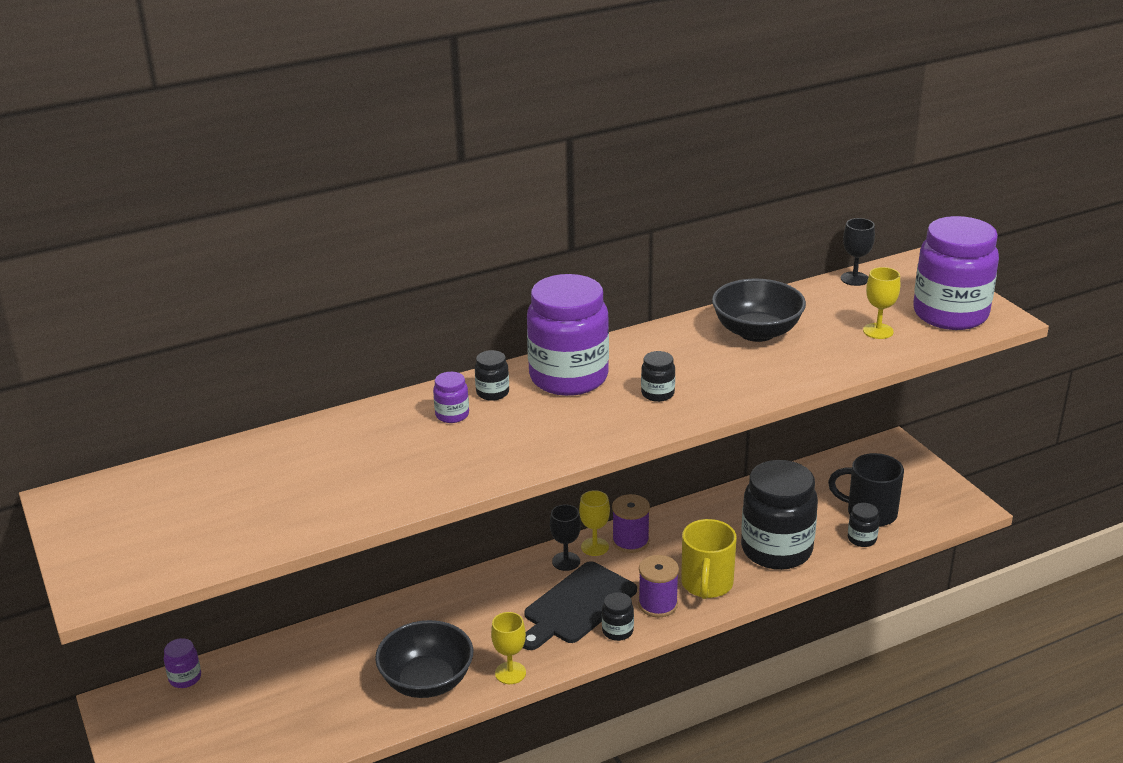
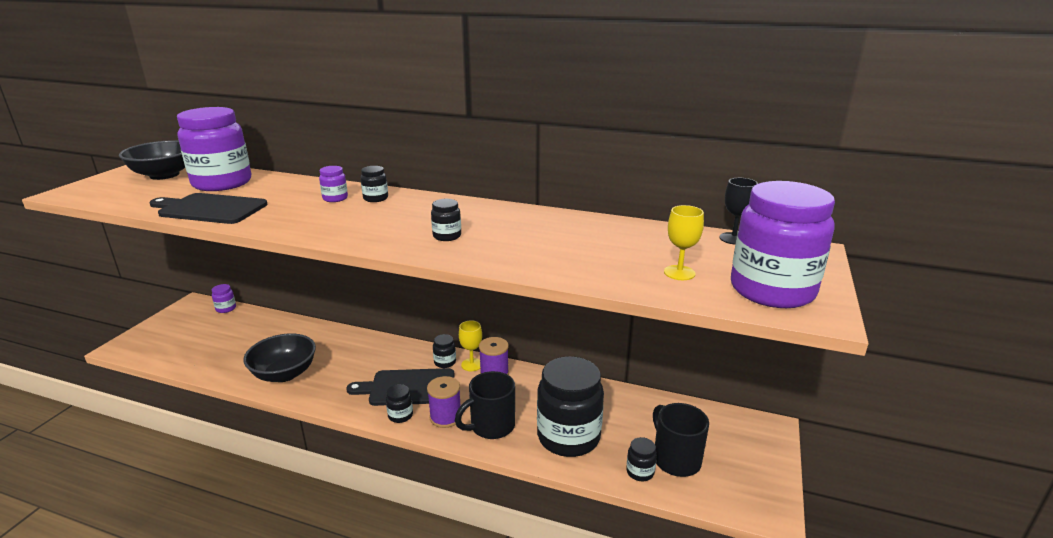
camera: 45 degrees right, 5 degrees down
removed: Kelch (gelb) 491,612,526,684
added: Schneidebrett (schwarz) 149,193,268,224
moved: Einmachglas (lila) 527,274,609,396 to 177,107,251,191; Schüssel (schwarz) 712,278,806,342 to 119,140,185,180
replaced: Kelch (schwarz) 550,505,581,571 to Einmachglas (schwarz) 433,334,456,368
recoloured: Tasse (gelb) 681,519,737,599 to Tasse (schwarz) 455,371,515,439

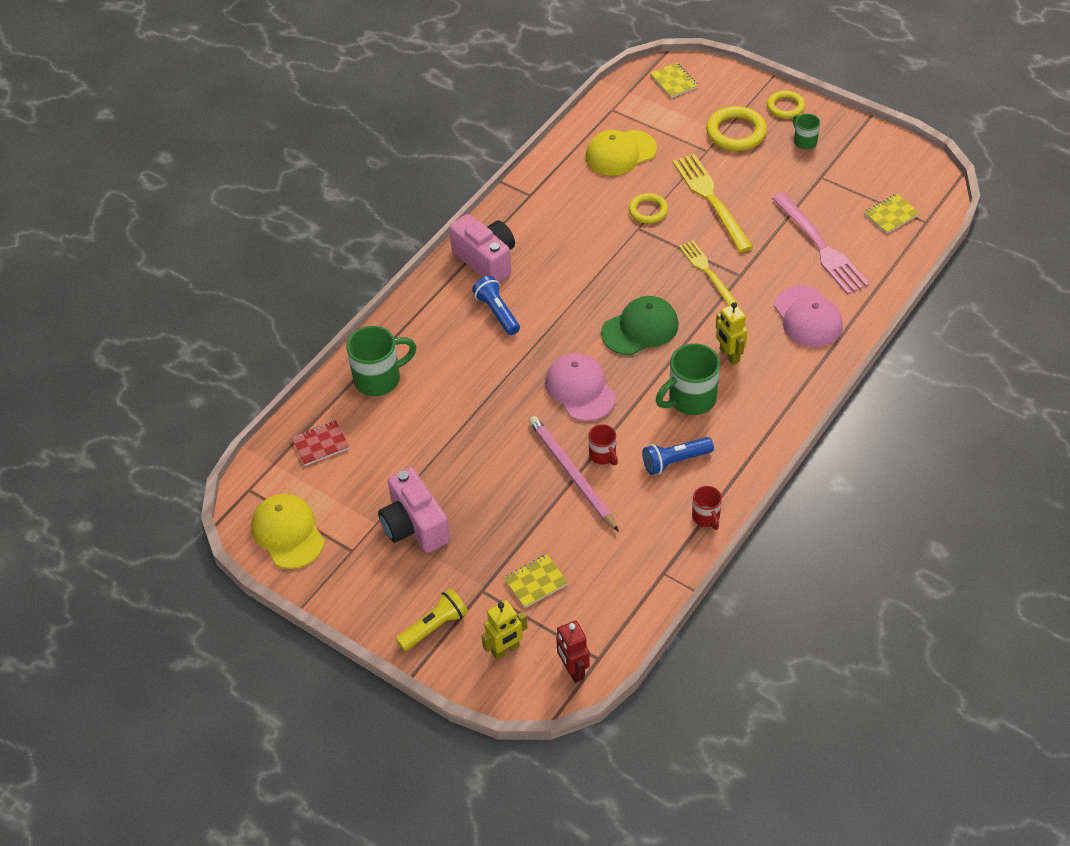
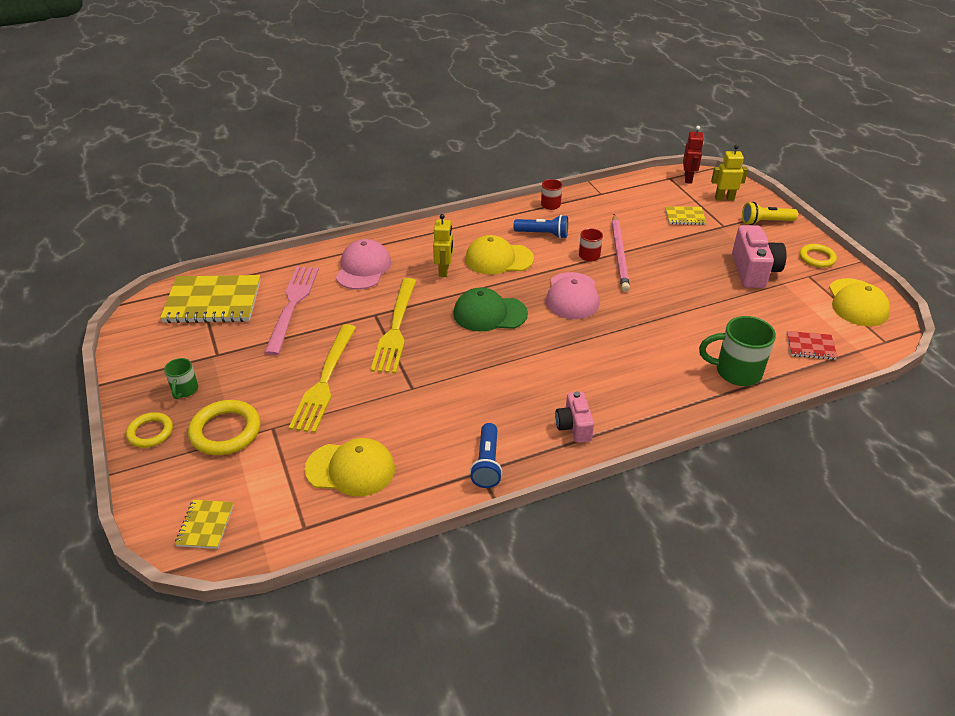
camera: 150 degrees left, 10 degrees down
moved: Ring (gelb) 628,193,668,224 to 799,244,837,268; Taschenlampe (blau) 472,276,520,335 to 470,423,502,488
replaced: Tasse (grün) 656,343,720,415 to Kappe (gelb) 465,235,534,275
resized: Notizbuch (gelb) 864,194,920,234 = 160,275,261,323 x2.06; Kamera (rosa) 449,214,515,282 = 555,391,594,443 x0.62; Gabel (gelb) 679,240,738,306 = 371,278,416,373 x1.56

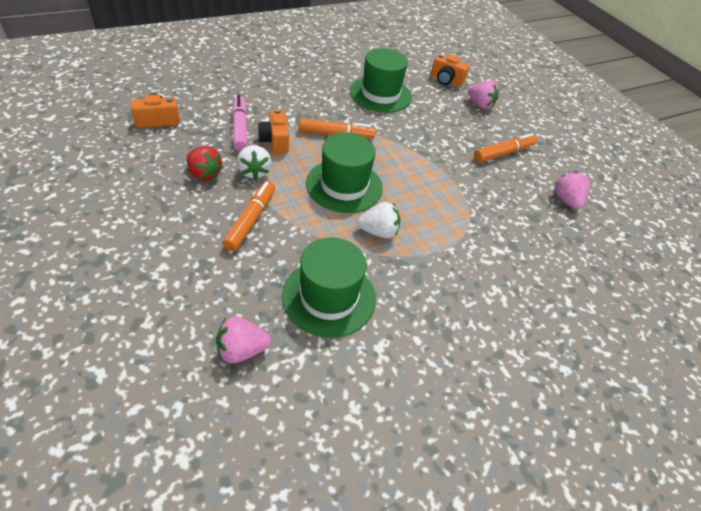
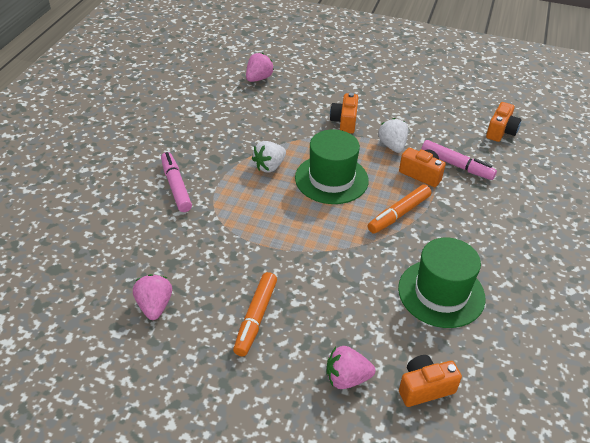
camera: 140 degrees right, 5 degrees down
removed: Erdbeere (rot) 187,146,223,181; Hut (grün) 282,237,376,338
added: Filzstift (rosa) 161,152,192,212
replaced: Filzstift (orange) 222,181,275,251 to Kamera (orange) 330,93,358,134
turned: Erdbeere (weiß) 237,145,272,180 = 378,118,408,153 45 degrees clockwise; Erdbeere (rosa) 554,171,589,209 = 133,274,172,320 135 degrees counterclockwise

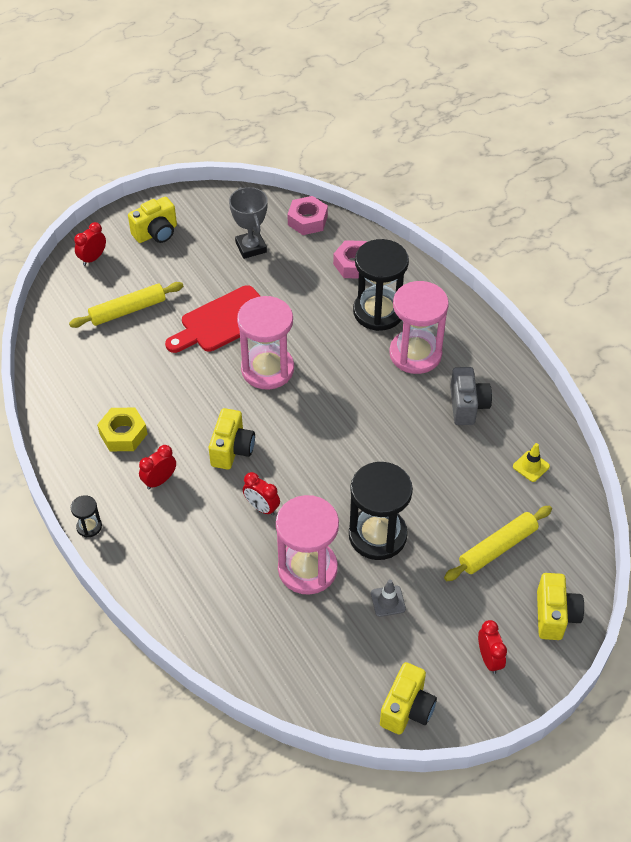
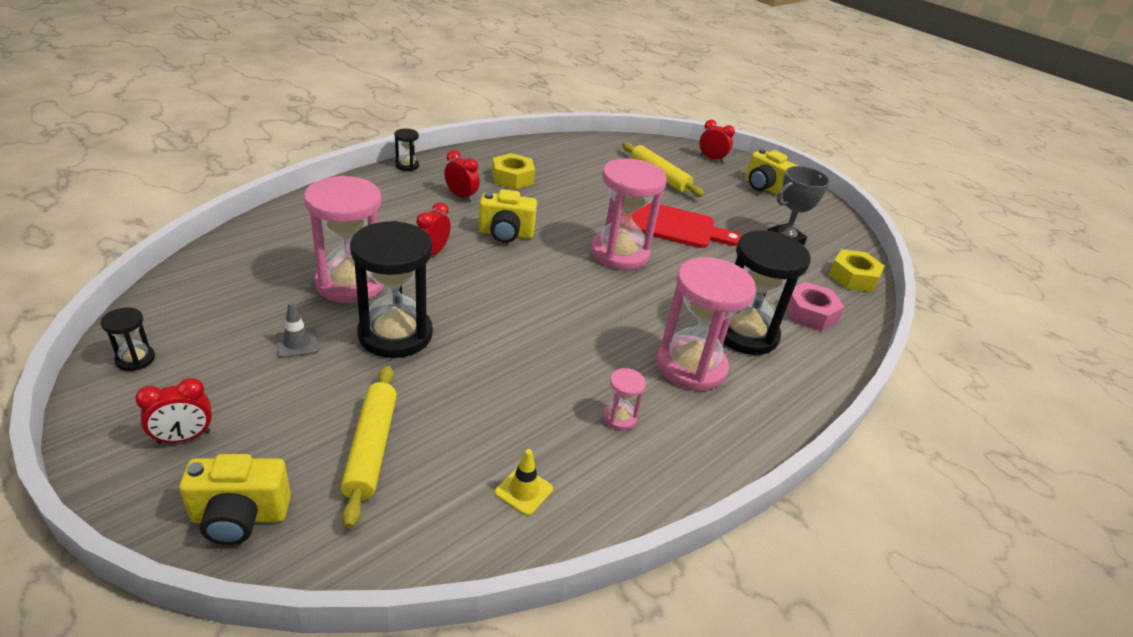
camera: 75 degrees right, 15 degrees down
replaced: Kamera (grau) 450,367,492,425 to Sanduhr (rosa) 603,368,646,430; Kamera (gelb) 380,662,437,735 to Sanduhr (schwarz) 101,307,155,371
recoloured: Sechskantmutter (rosa) 287,196,328,235 to Sechskantmutter (gelb) 829,249,885,292
turned: Schneidebrett (rot) 165,285,261,353 = 631,202,742,248 150 degrees clockwise; Nudelholz (gelb) 444,506,552,581 = 341,366,397,528 45 degrees clockwise

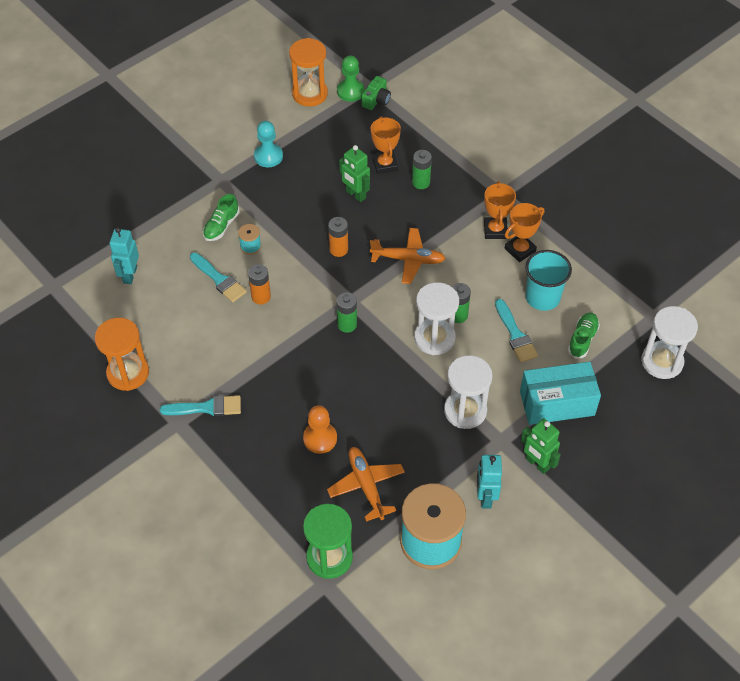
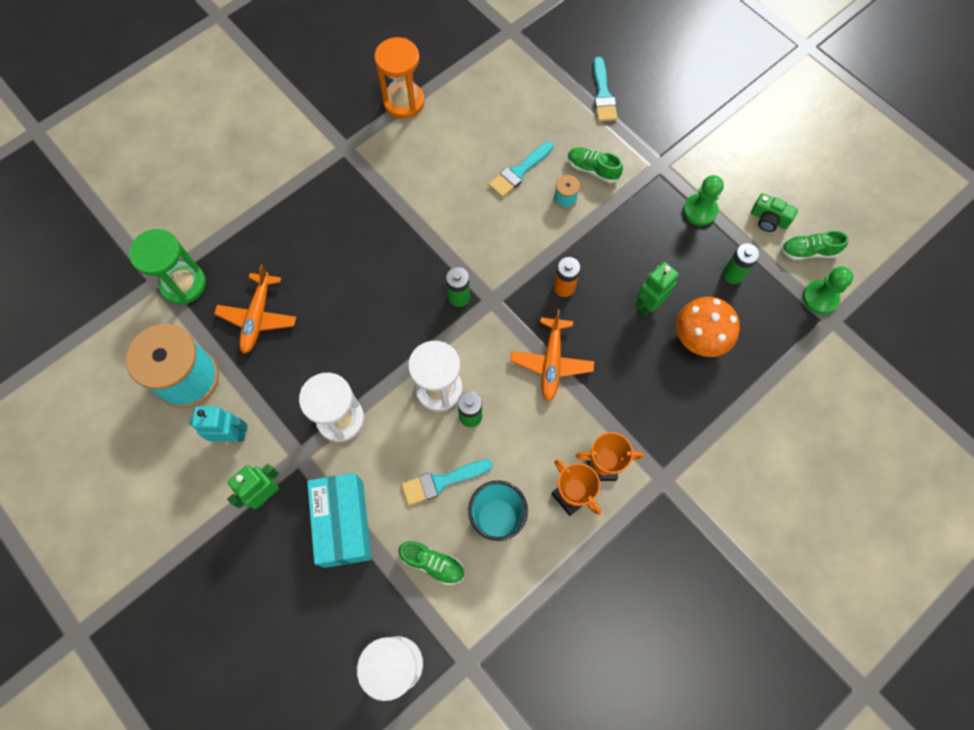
camera: 90 degrees right, 15 degrees up
removed: Roboter (türkis) 110,227,139,284; Batterie (orange) 248,264,271,305; Bauer (orange) 303,405,337,454
moved: Kamera (grün) 361,76,391,110 to 751,193,798,232; Batterie (grün) 412,150,432,189 to 723,243,759,284; Pinsel (türkis) 160,395,241,416 to 593,57,618,122
replaced: Sanduhr (orange) 289,38,328,107 to Schuh (grün) 781,230,849,260; Pokal (orange) 371,116,401,174 to Pilz (orange) 676,297,740,357
recoloured: Bauer (türkis) 254,121,283,167 to Bauer (grün) 683,175,724,226
turned: Flugzeug (orange) 327,447,405,522 = 214,265,296,354 120 degrees clockwise

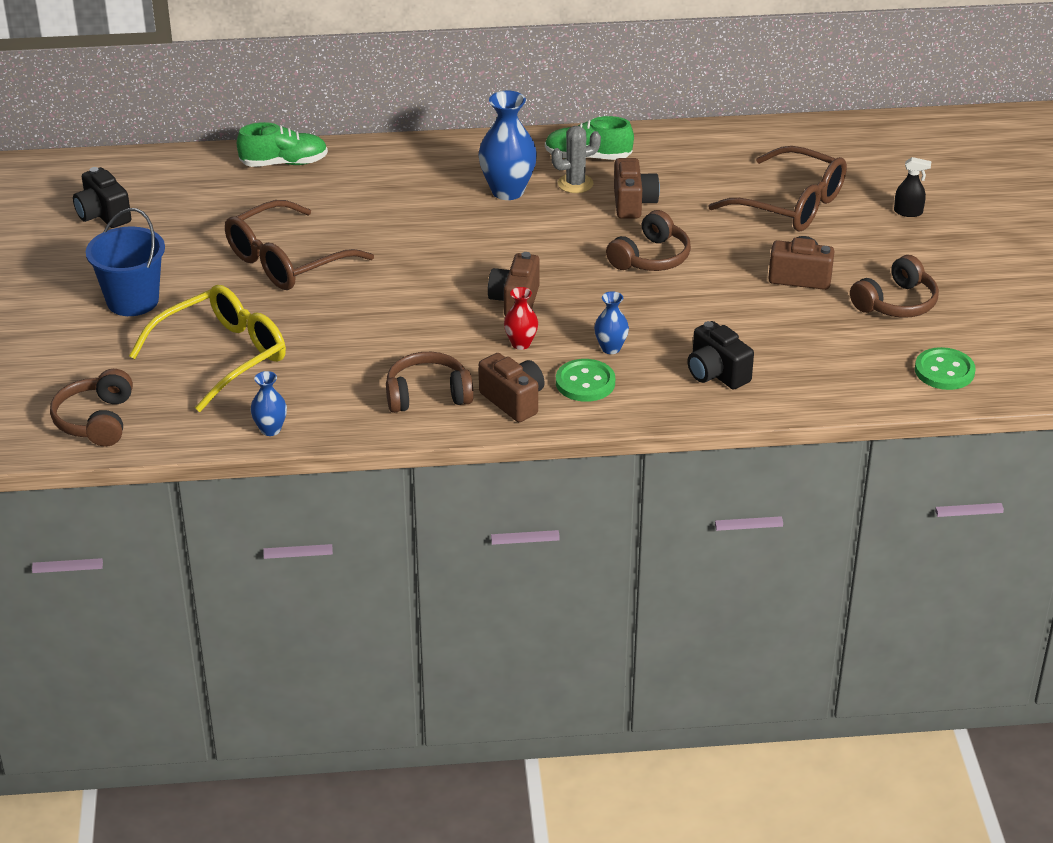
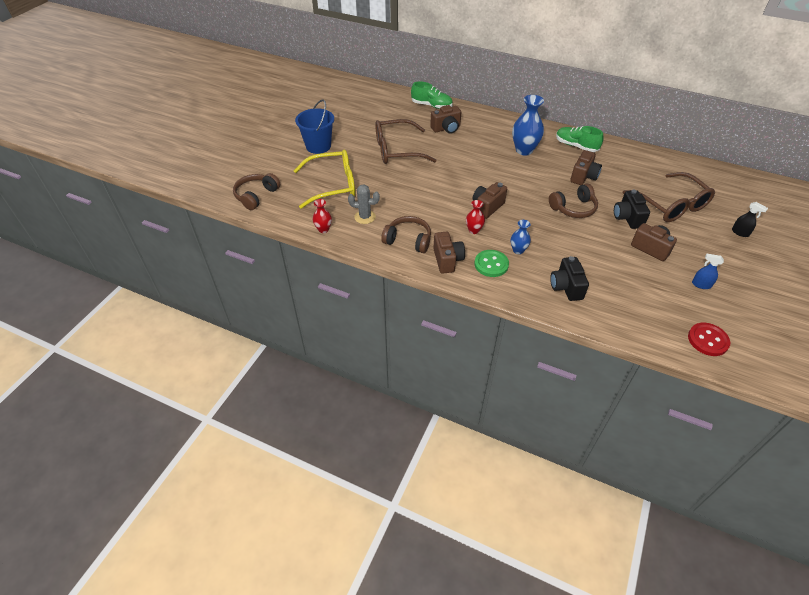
camera: 30 degrees right, 10 degrees up
added: Kamera (braun) 430,105,461,134
moved: Kaktus (grau) 551,126,601,193 to 348,184,380,224; Kamera (schwarz) 73,167,131,228 to 614,190,650,229
replaced: Kopfhörer (braun) 850,255,939,318 to Sprühflasche (blau) 692,254,724,289
recoloured: Knopf (grün) 915,347,975,390 to Knopf (rot) 688,323,730,356; Vase (blau) 250,371,287,436 to Vase (rot) 313,199,332,233

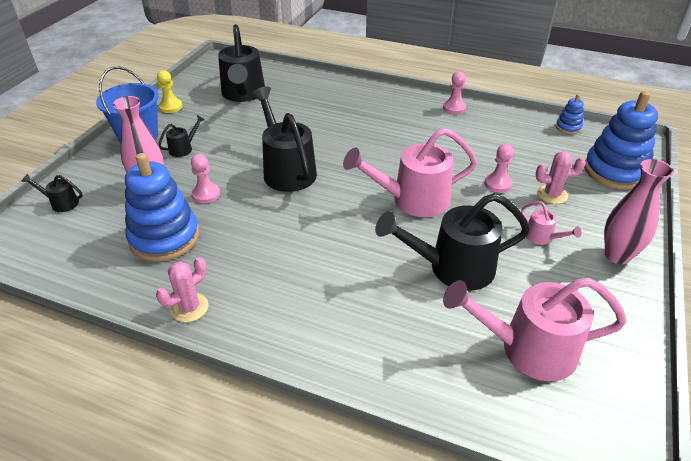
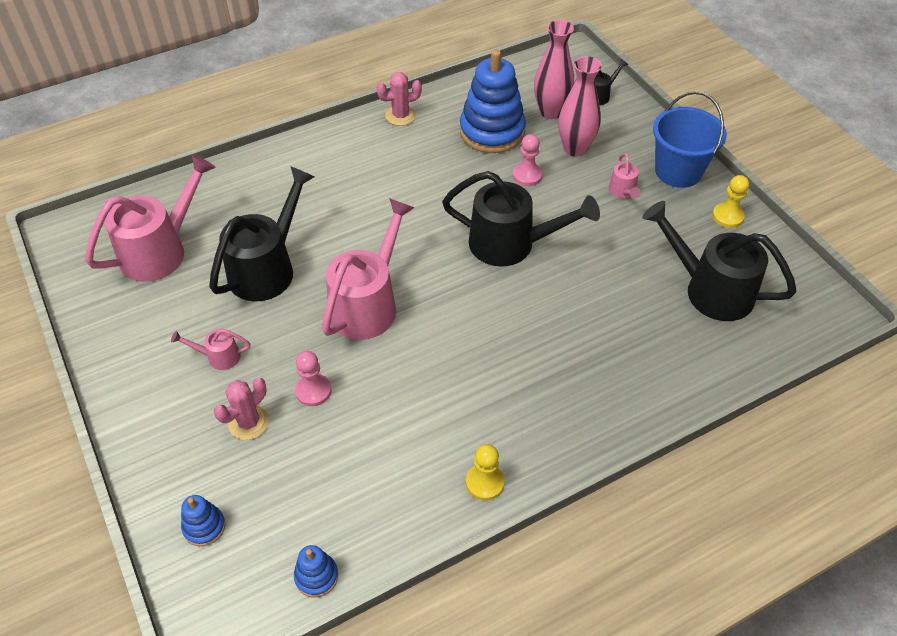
camera: 130 degrees right, 10 degrees up
moved: Vase (rosa) 604,159,674,264 to 534,20,574,119
recoloured: Bauer (rosa) 443,71,466,114 to Bauer (gelb) 466,444,505,501; Gießkanne (schwarz) 158,115,205,157 to Gießkanne (rosa) 609,153,641,199
turned: Kaktus (rosa) 156,257,209,322 = 376,72,422,126 75 degrees clockwise
resized: Stapelspielzeug (blau) 584,91,658,190 = 181,495,225,546 x0.46

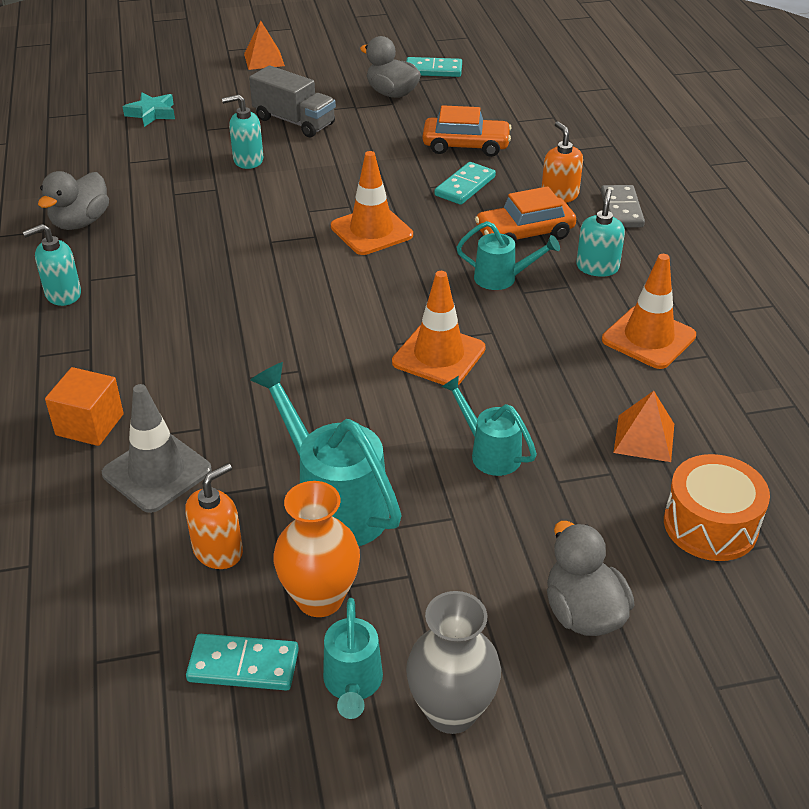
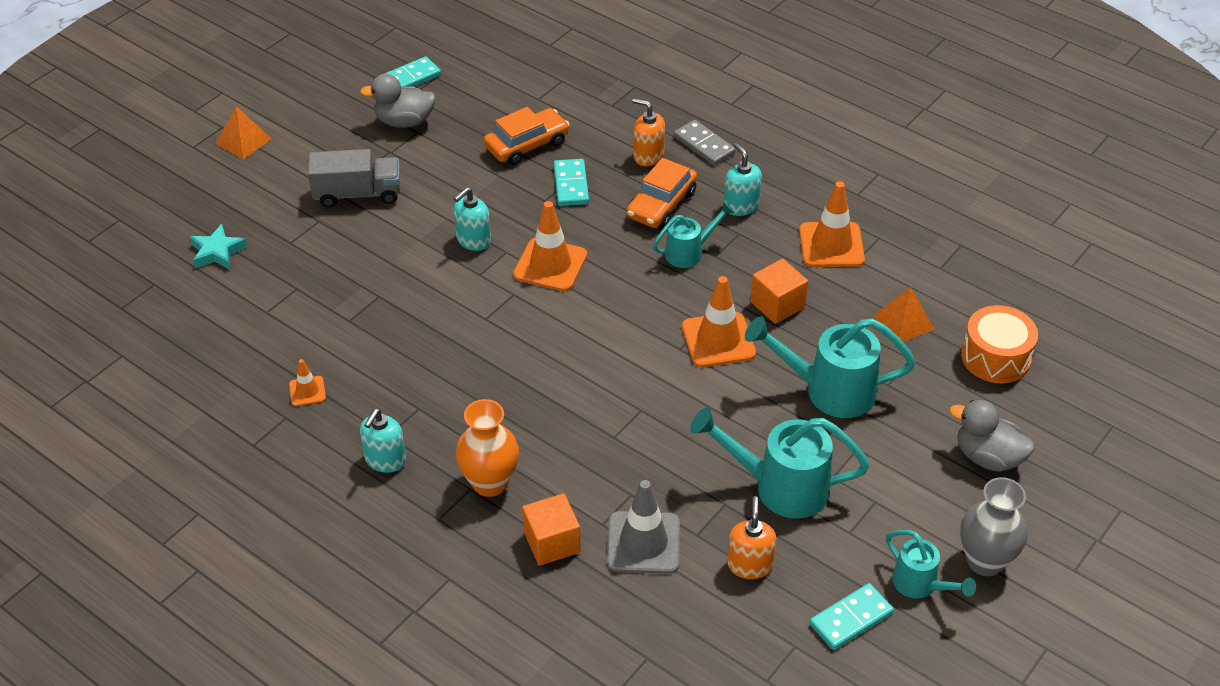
camera: 40 degrees left, 5 degrees up
added: Kubus (orange) 750,259,808,324
moved: Seifenspender (türkis) 222,94,263,169 to 454,187,491,251; Vase (orange) 273,481,360,617 to 456,399,519,497
replaced: Ente (grau) 38,171,109,230 to Leitkegel (orange) 289,359,326,406
resized: Gießkanne (türkis) 441,376,537,476 = 745,316,915,418 x1.72

